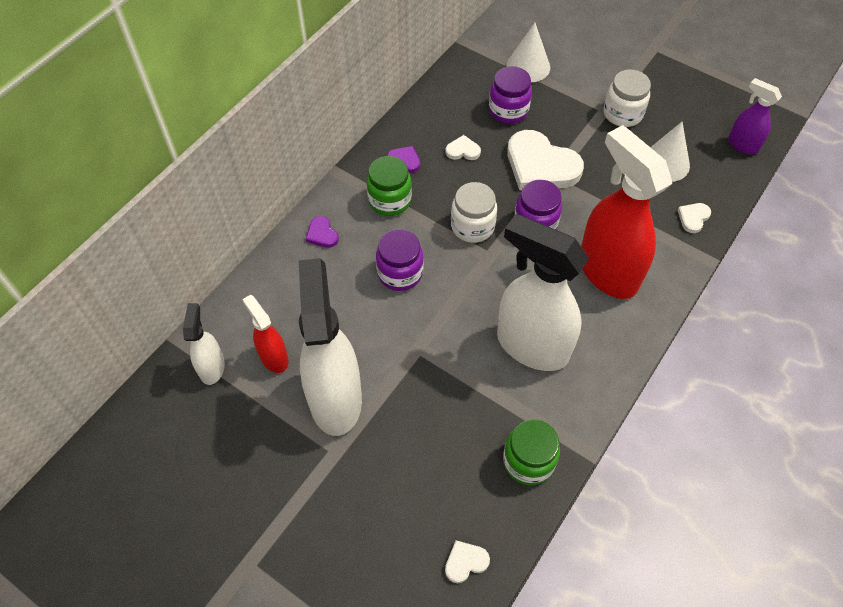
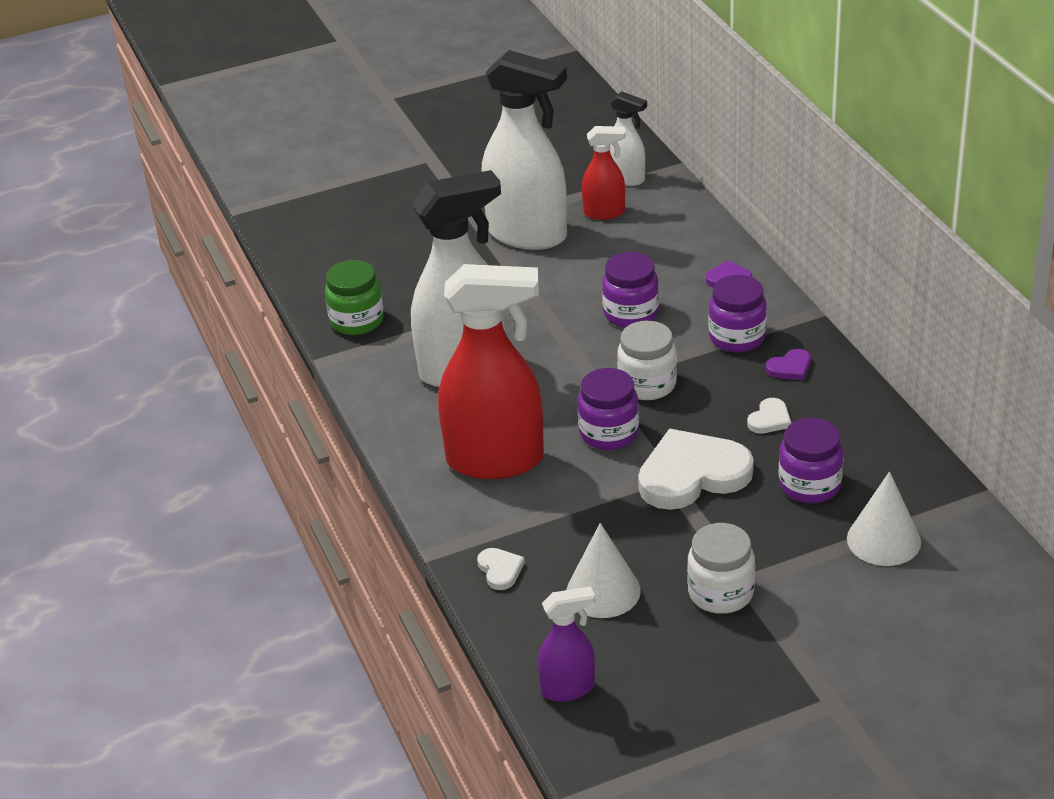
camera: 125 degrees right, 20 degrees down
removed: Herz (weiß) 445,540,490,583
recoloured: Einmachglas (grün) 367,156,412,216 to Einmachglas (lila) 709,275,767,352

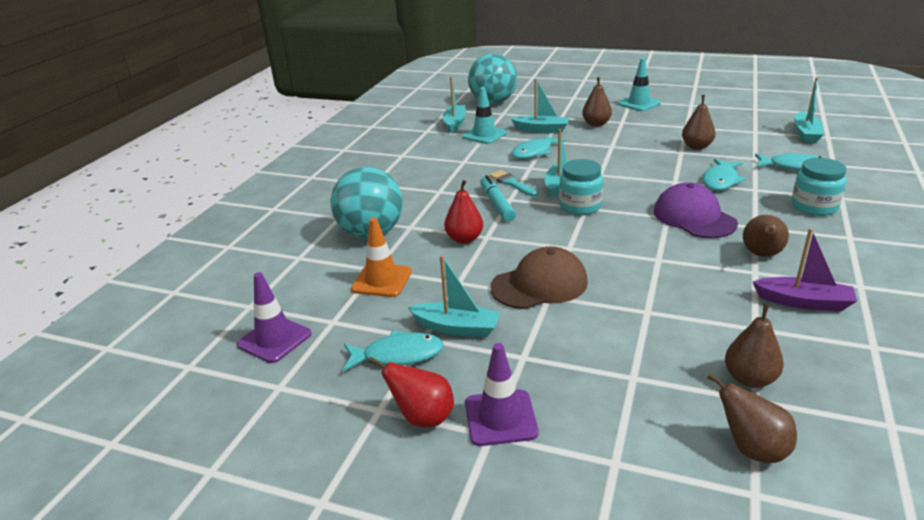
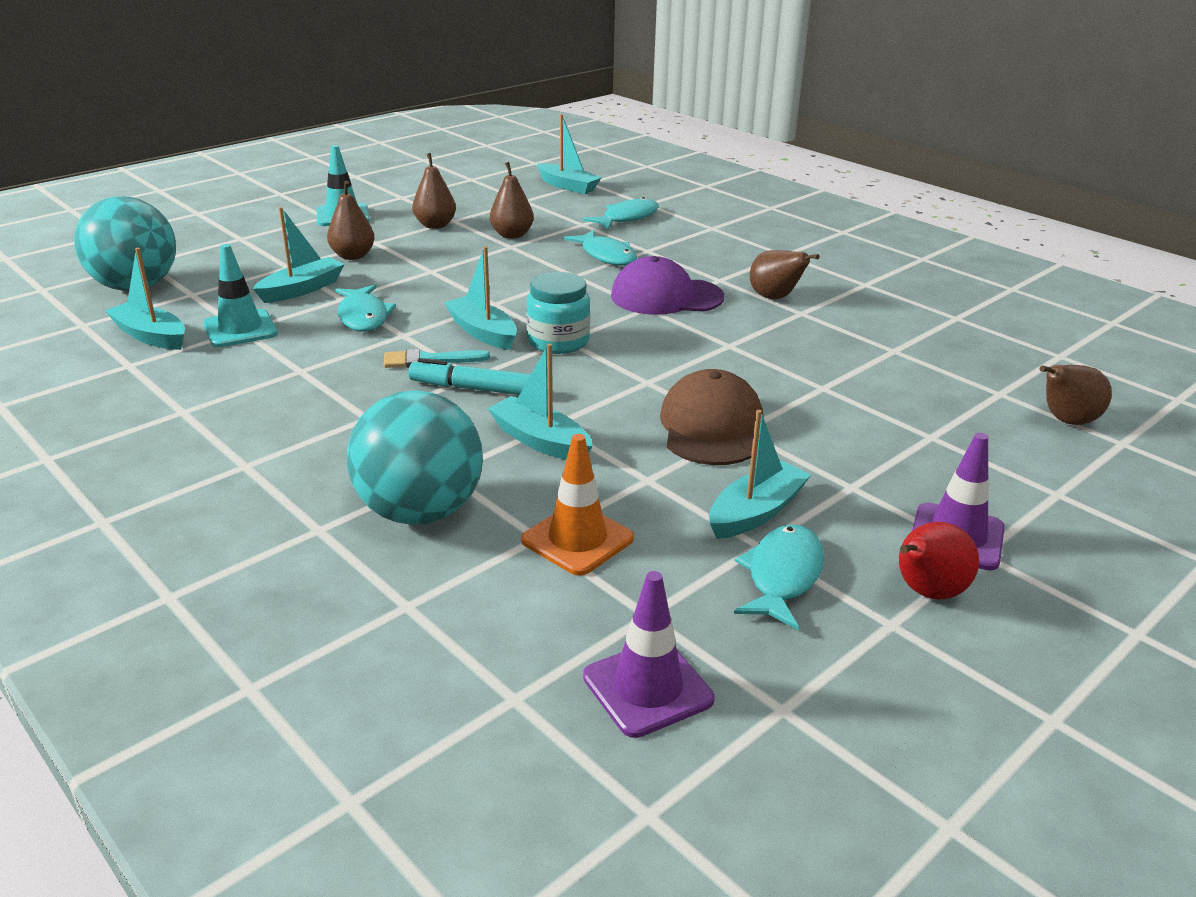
camera: 65 degrees left, 0 degrees up
removed: Einmachglas (türkis) 791,158,846,216; Boot (lila) 753,228,857,311
moved: Birne (braun) 725,303,784,388 to 412,153,456,229
replaced: Birne (rot) 444,180,483,244 to Boot (türkis) 487,343,593,460

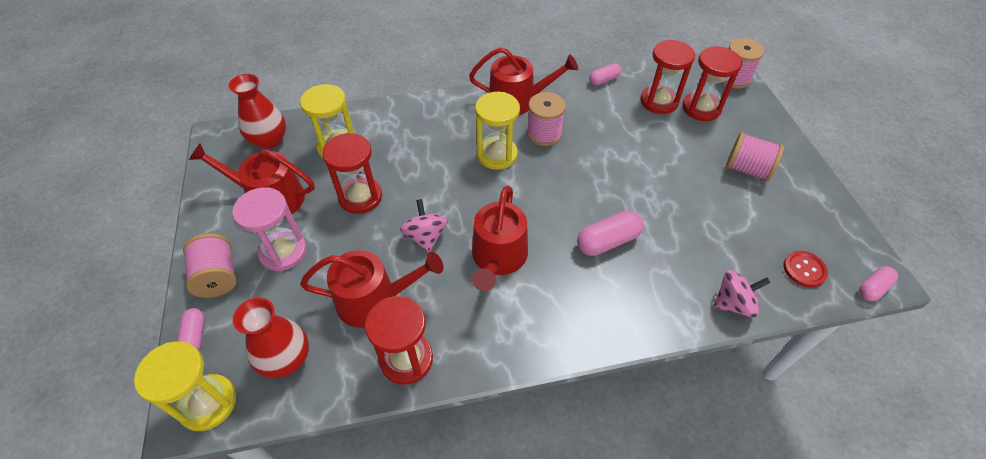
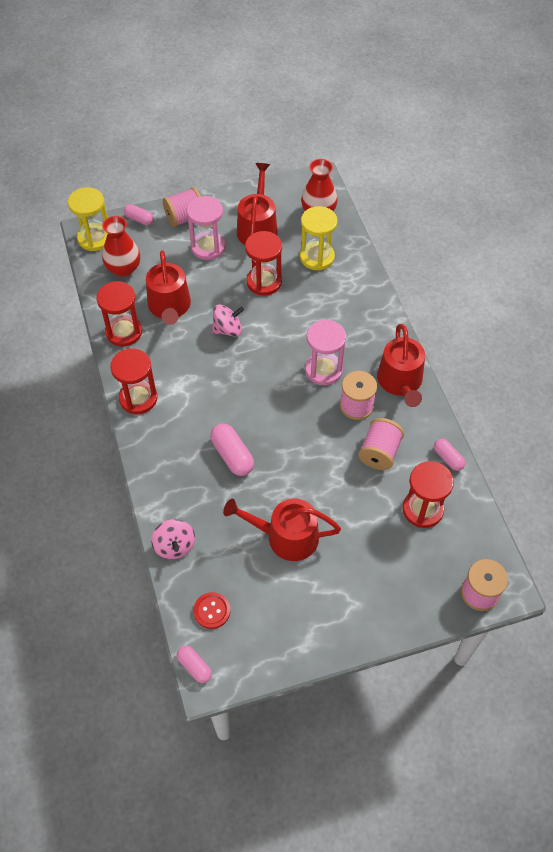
camera: 85 degrees right, 5 degrees up
moved: Sanduhr (rot) 682,46,742,121 to 110,348,158,414; Garnrolle (rosa) 726,132,784,181 to 358,418,404,470; Gießkanne (rot) 472,185,528,291 to 223,499,341,561
recoloured: Sanduhr (gelb) 475,92,520,170 to Sanduhr (rosa) 305,320,346,385
turned: Kapsel (rosa) 178,308,205,350 = 124,204,154,225 45 degrees clockwise

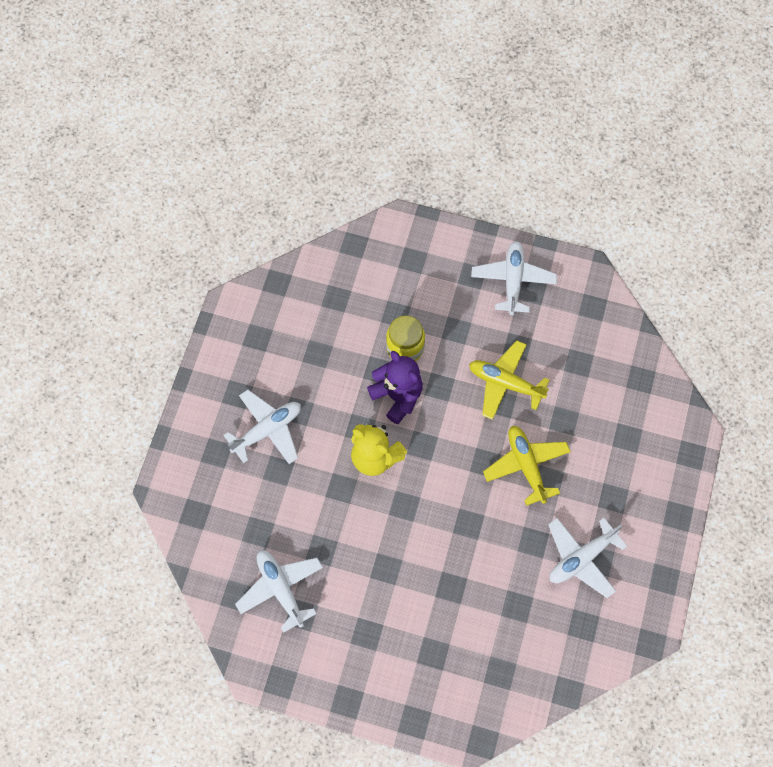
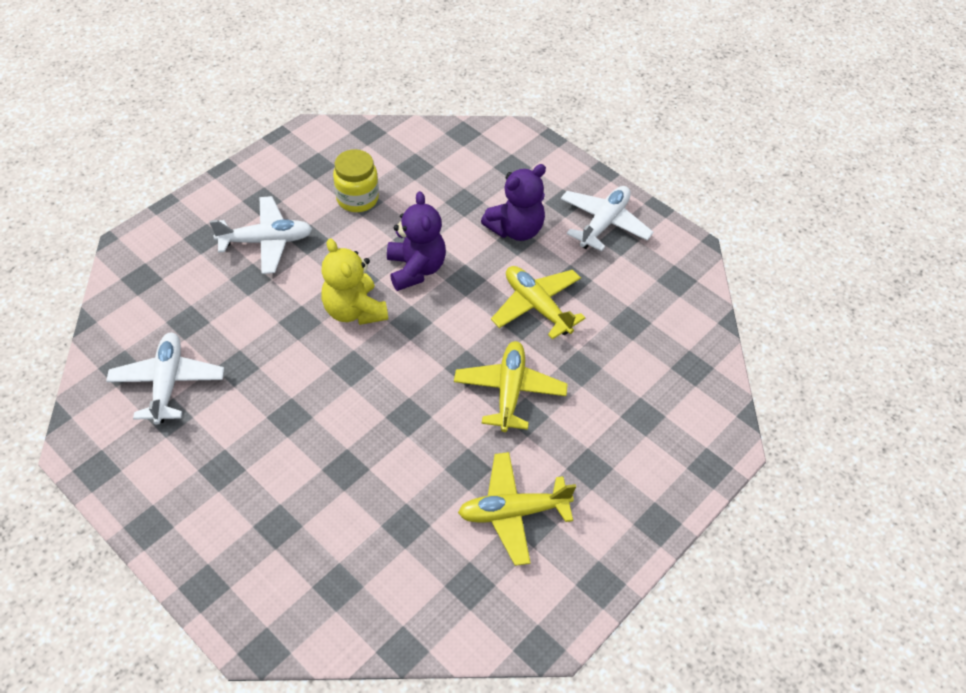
camera: 25 degrees right, 15 degrees down
added: Teddybär (lila) 481,164,546,241
moved: Einmachglas (gelb) 386,316,425,361 to 333,149,379,212
recoloured: Flugzeug (weiß) 548,517,628,598 to Flugzeug (gelb) 458,452,576,566

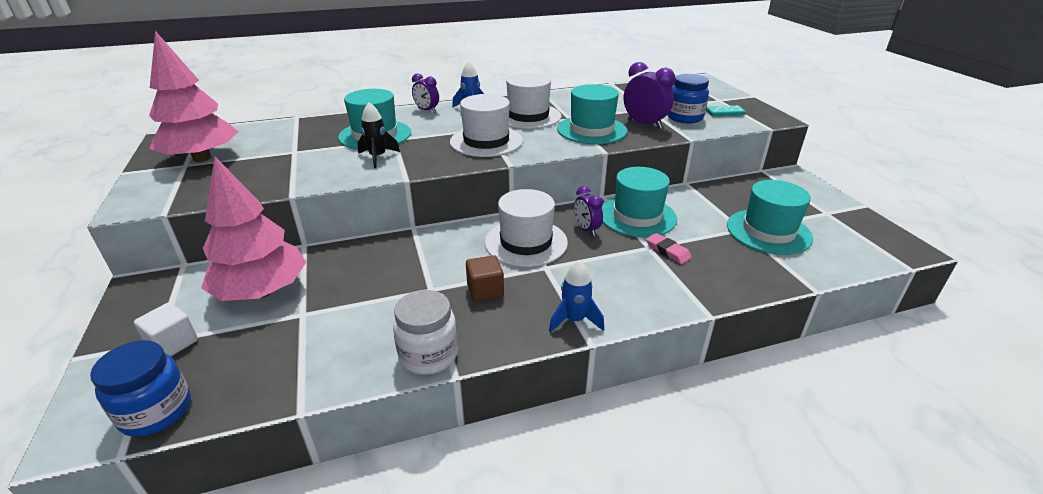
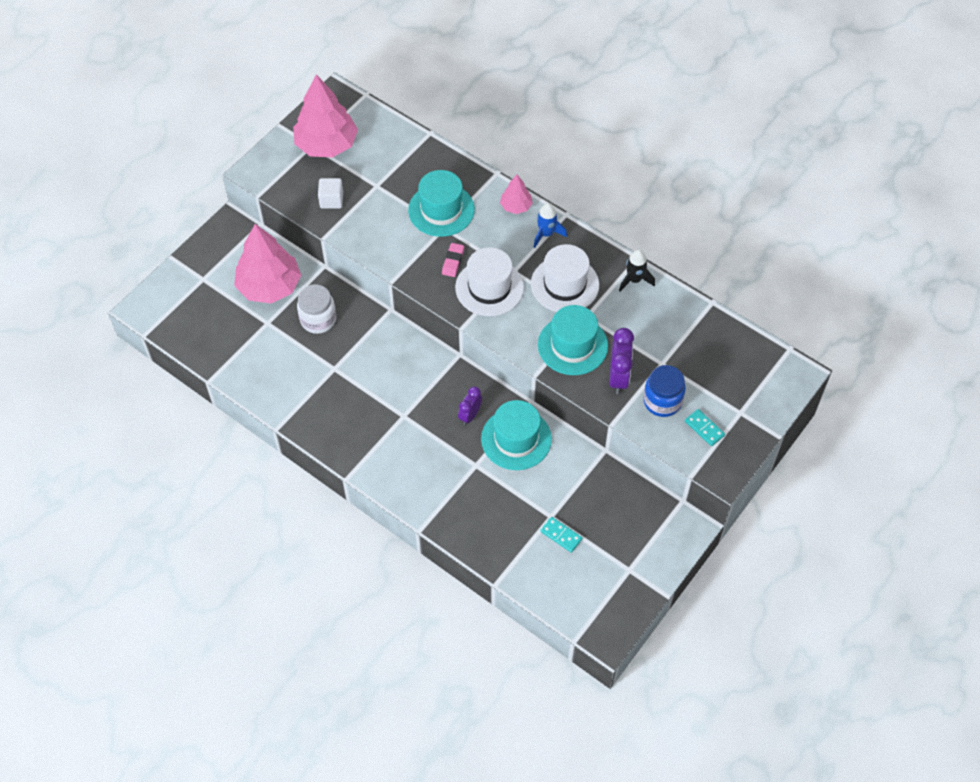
camera: 55 degrees right, 25 degrees up
removed: Hut (weiß) 485,189,568,267; Kubus (braun) 466,255,504,302; Rakete (blau) 549,260,604,333; Einmachglas (blau) 90,340,191,437
moved: Rakete (schwarz) 358,102,400,168 to 619,250,655,292; Radiergummi (rosa) 646,233,692,264 to 442,243,464,277; Einmachglas (weiß) 393,290,458,375 to 297,284,336,334; Kubus (weiß) 134,303,198,356 to 318,178,343,209
replaced: Wecker (lila) 412,73,439,113 to Baum (rosa) 500,175,533,214; Hut (türkis) 727,180,813,255 to Dominostein (türkis) 540,517,582,553

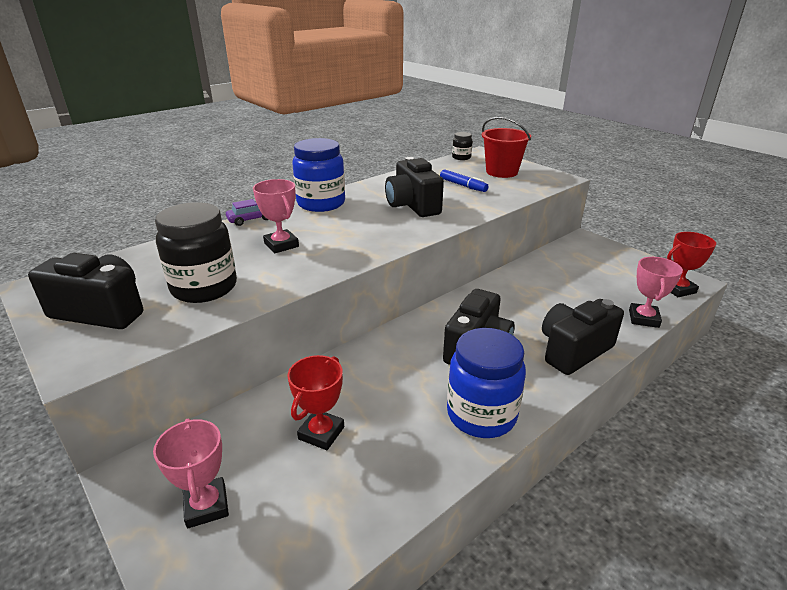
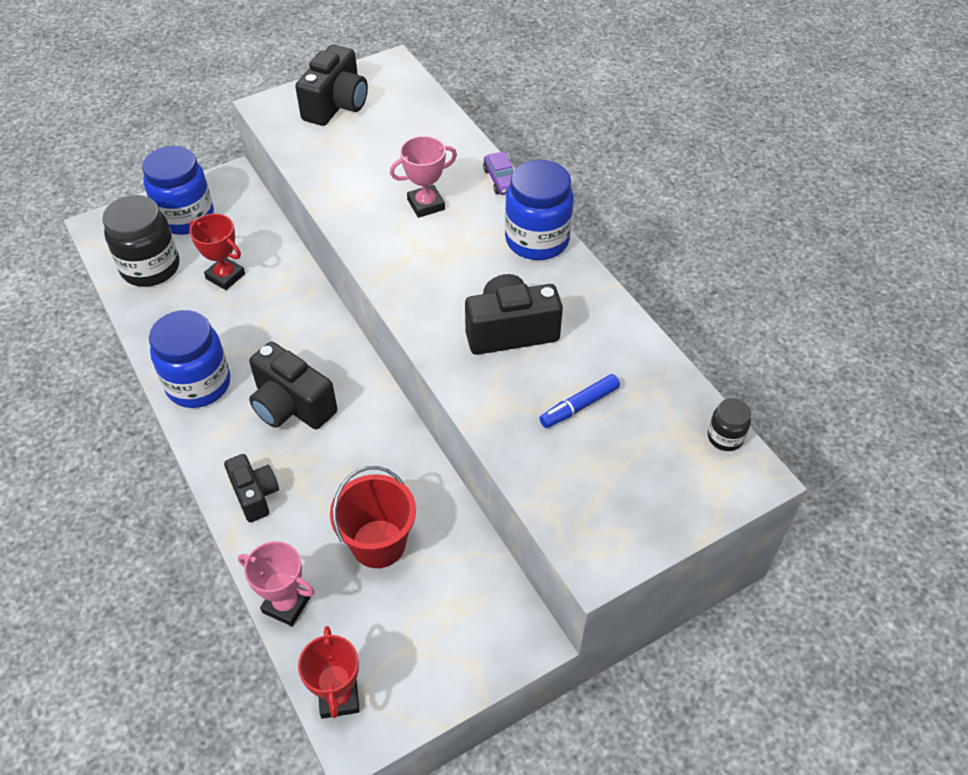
camera: 100 degrees right, 20 degrees up
moved: Eimer (rot) 482,117,531,178 to 330,466,416,568; Einmachglas (schwarz) 155,202,237,303 to 102,195,179,287
replaced: Pokal (rosa) 153,418,229,529 to Einmachglas (blau) 142,146,214,235
resized: Kamera (schwarz) 542,299,624,375 = 224,454,279,522 x0.64

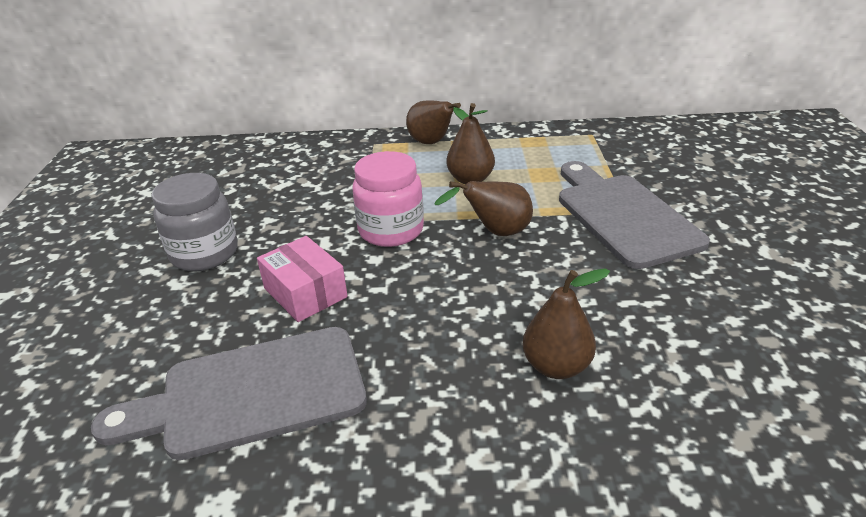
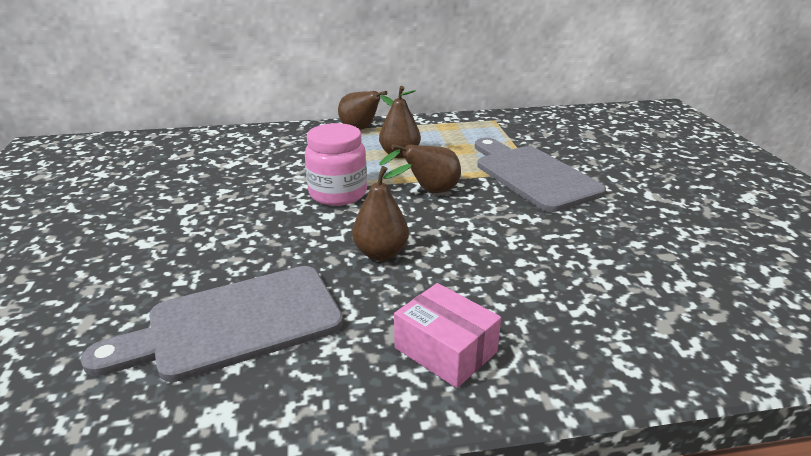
camera: 10 degrees left, 5 degrees down
removed: Einmachglas (grau) 151,173,238,271
moved: Schachtel (rosa) 257,236,348,322 to 394,283,501,388; Birne (braun) 523,269,610,379 to 352,164,412,261

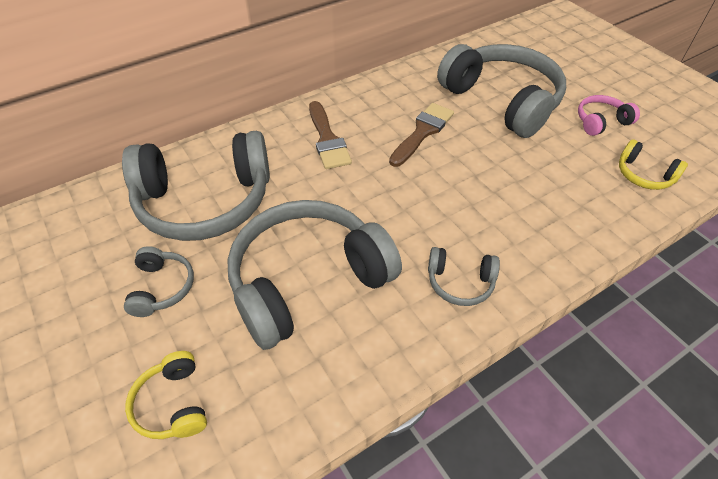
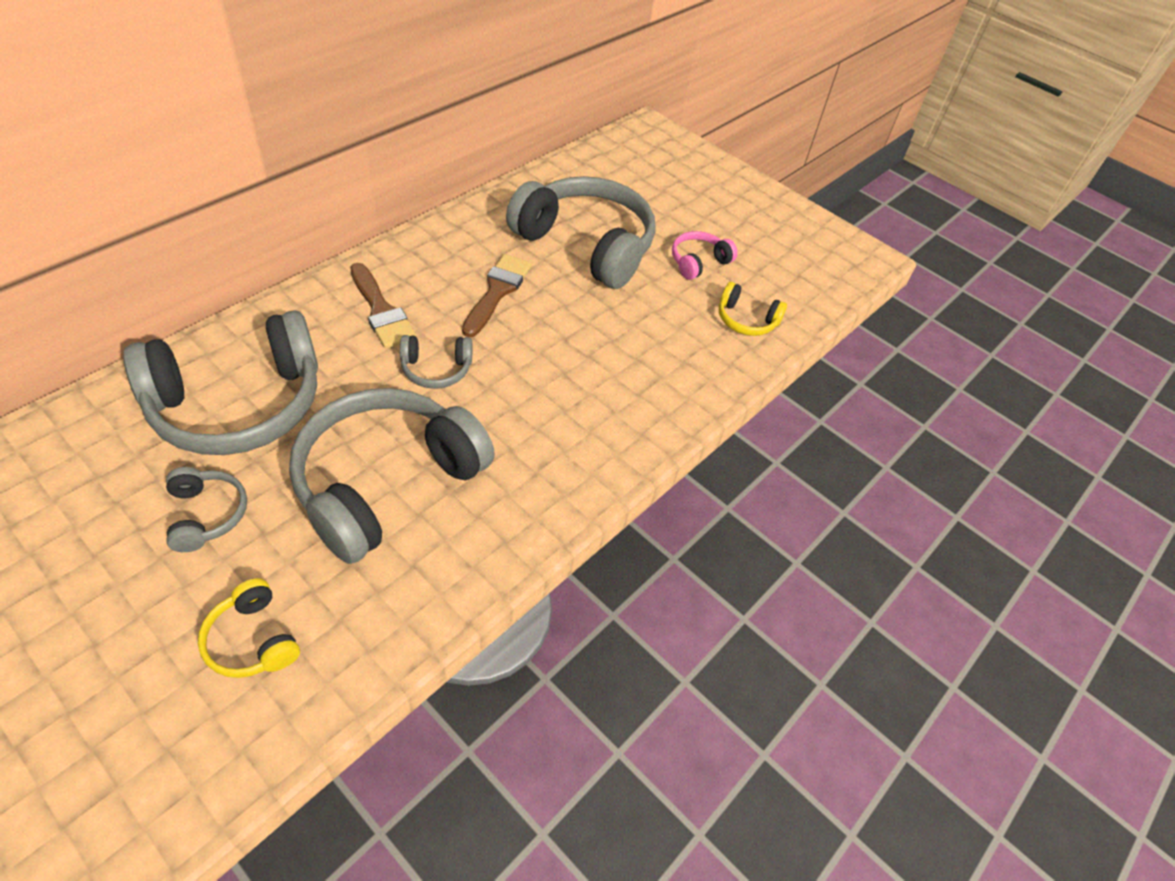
camera: 20 degrees left, 0 degrees up
moved: Kopfhörer (grau) 428,247,500,306 to 400,335,472,389

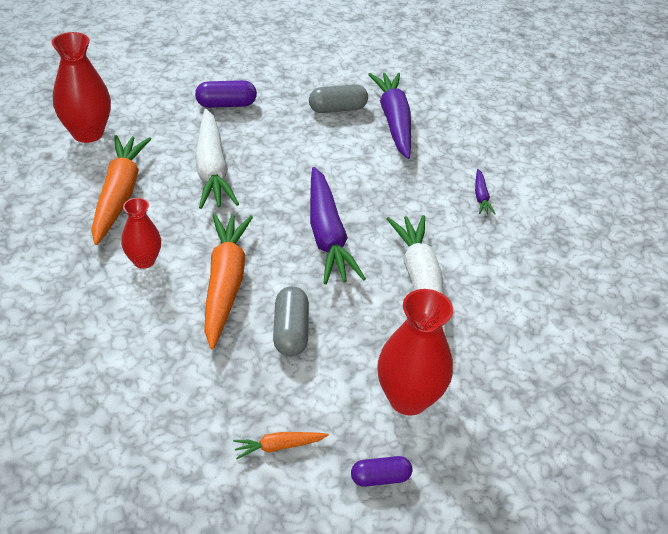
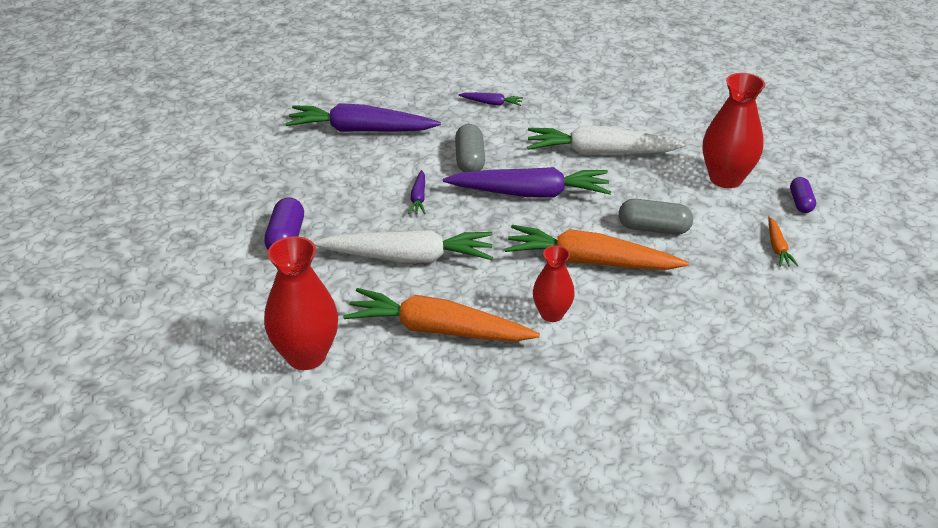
camera: 75 degrees left, 5 degrees down
added: Karotte (lila) 408,170,425,214
moved: Kapsel (grau) 309,84,368,113 to 455,124,485,172

